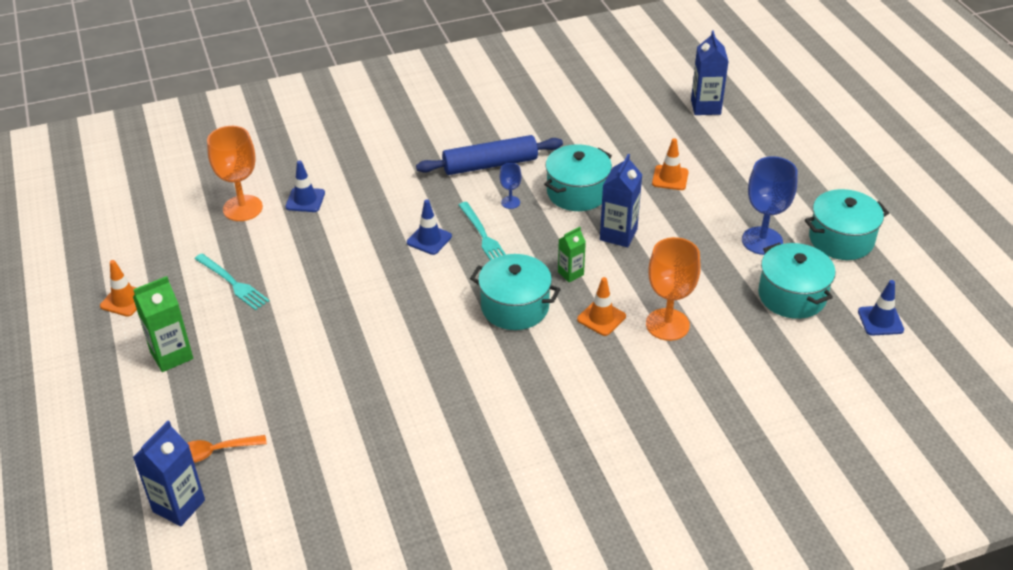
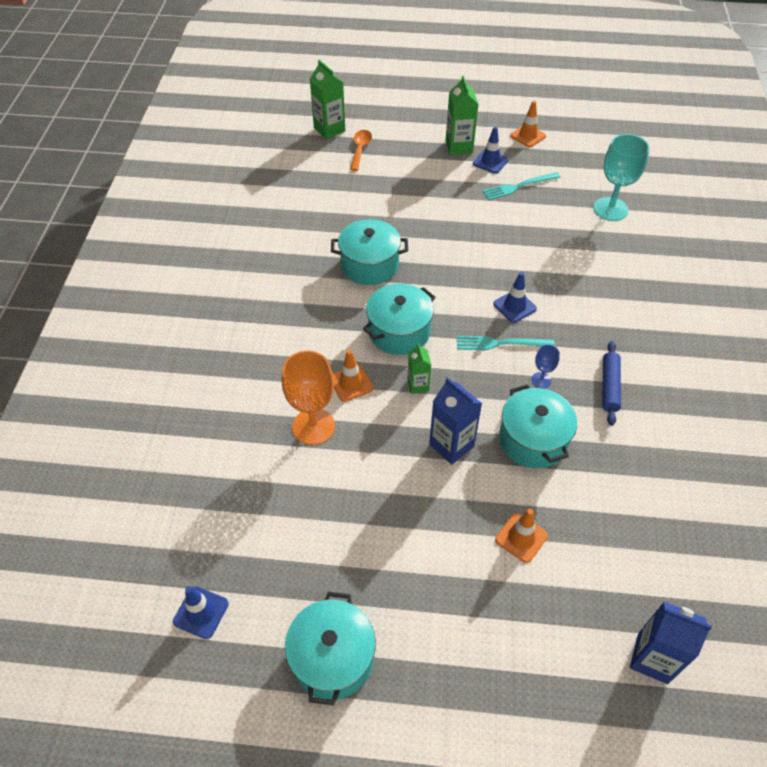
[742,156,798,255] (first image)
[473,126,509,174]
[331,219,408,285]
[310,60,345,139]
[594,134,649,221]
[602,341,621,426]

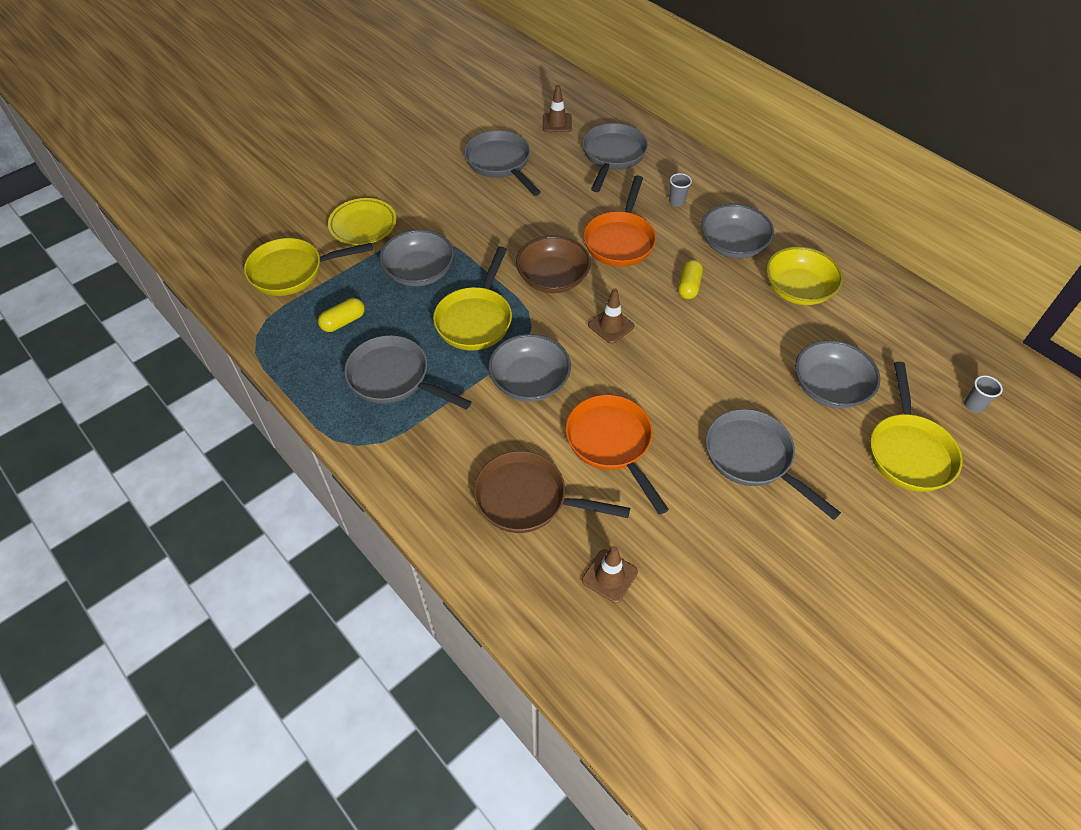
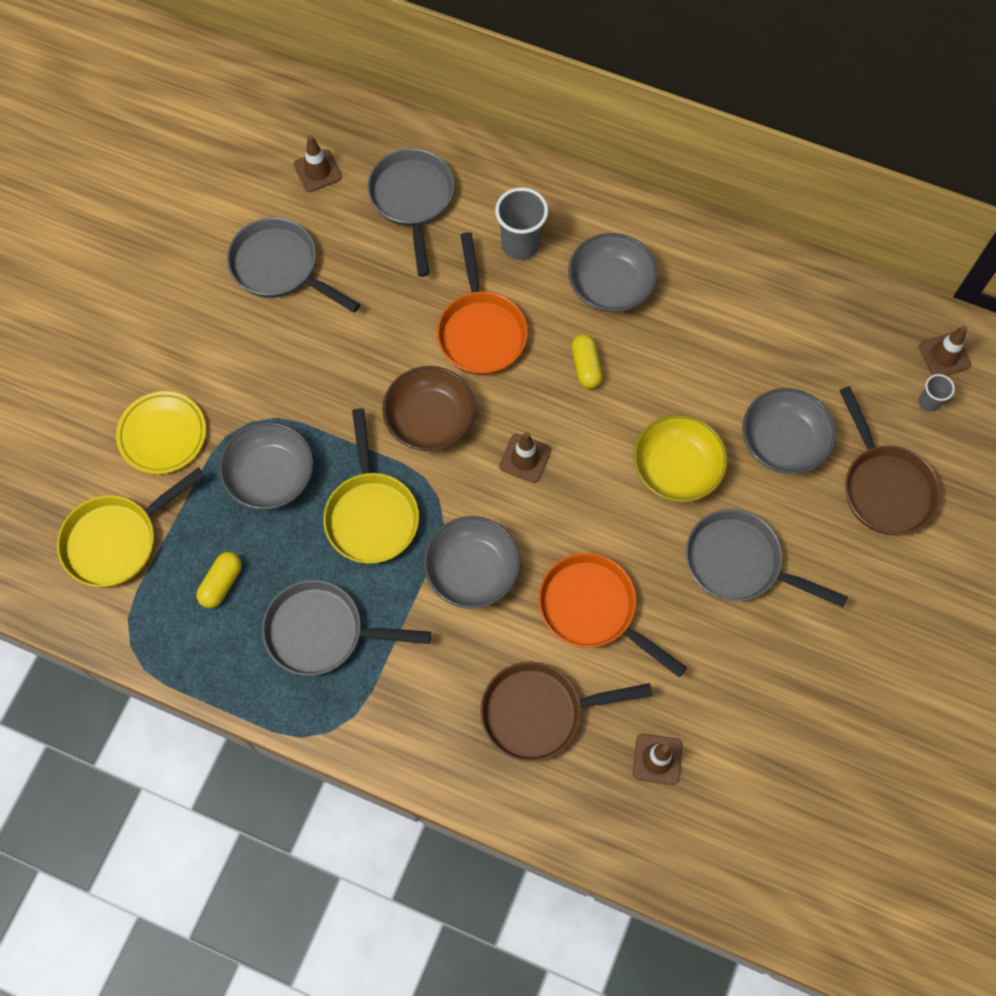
[919,326,971,376]
[633,415,727,502]
[839,386,941,535]
[495,187,548,260]

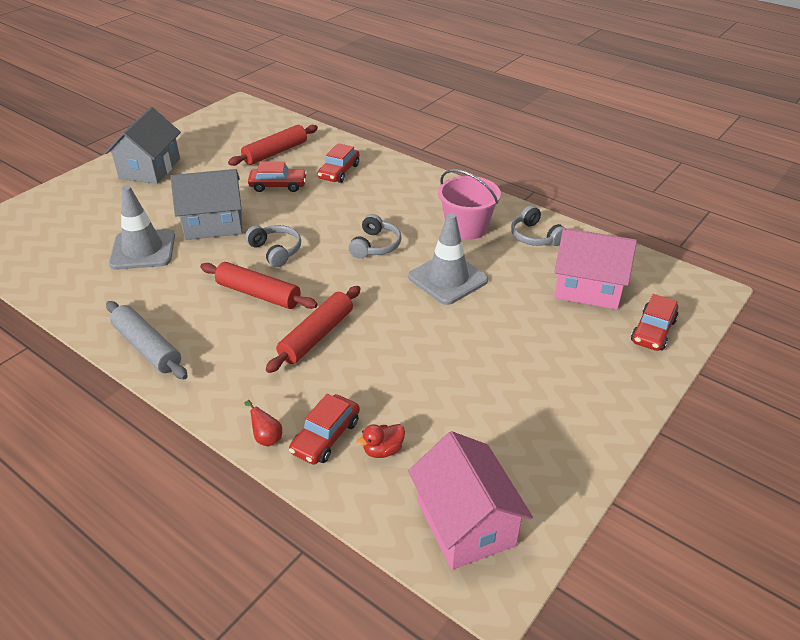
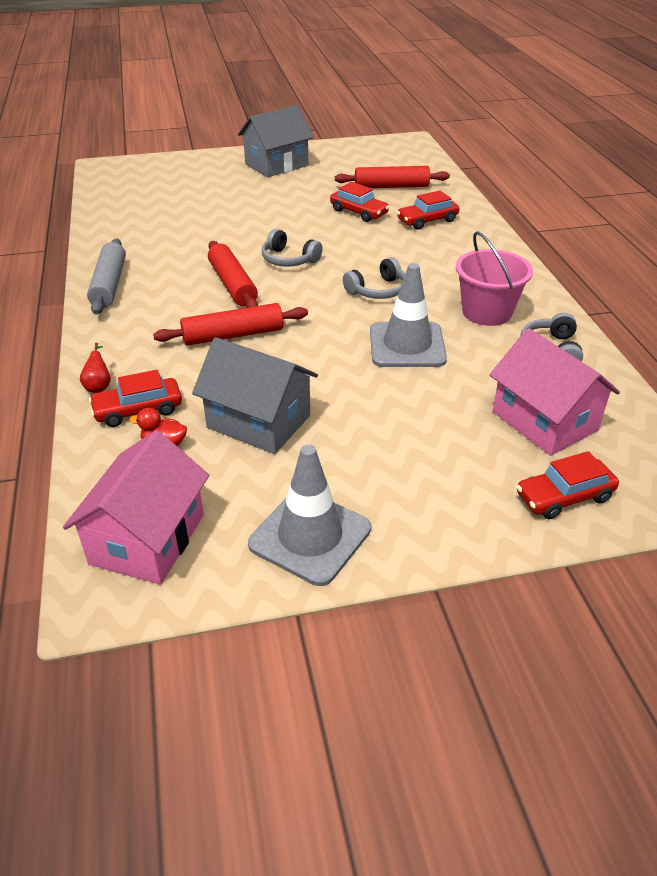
[248,445,371,586]
[192,337,318,454]
[262,229,322,267]

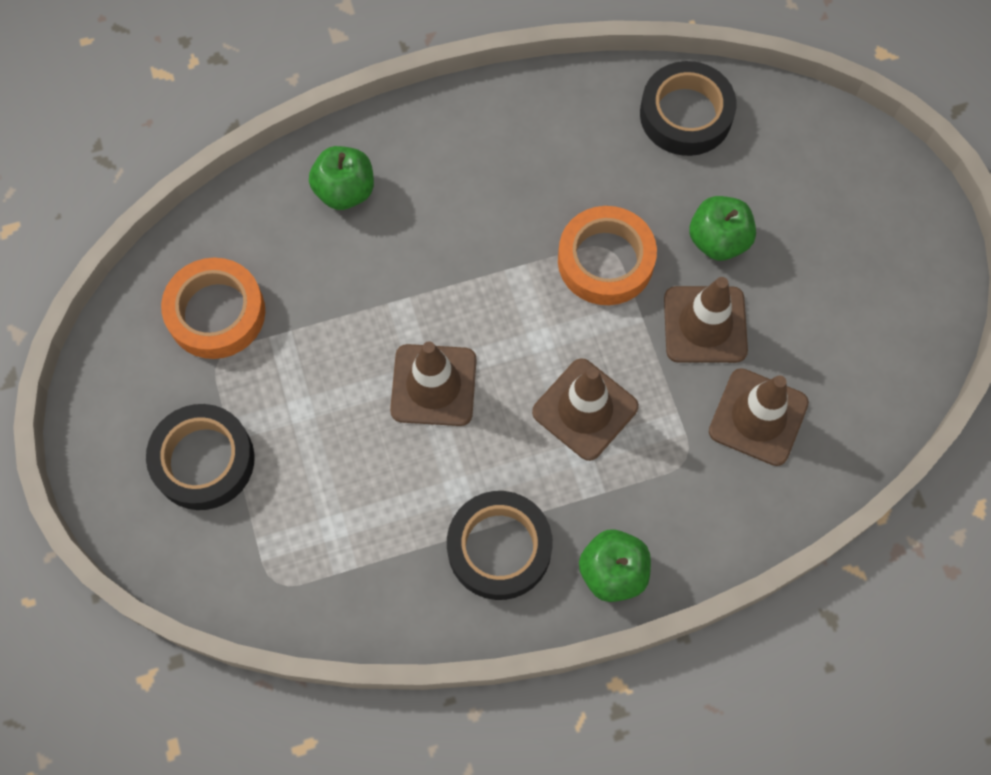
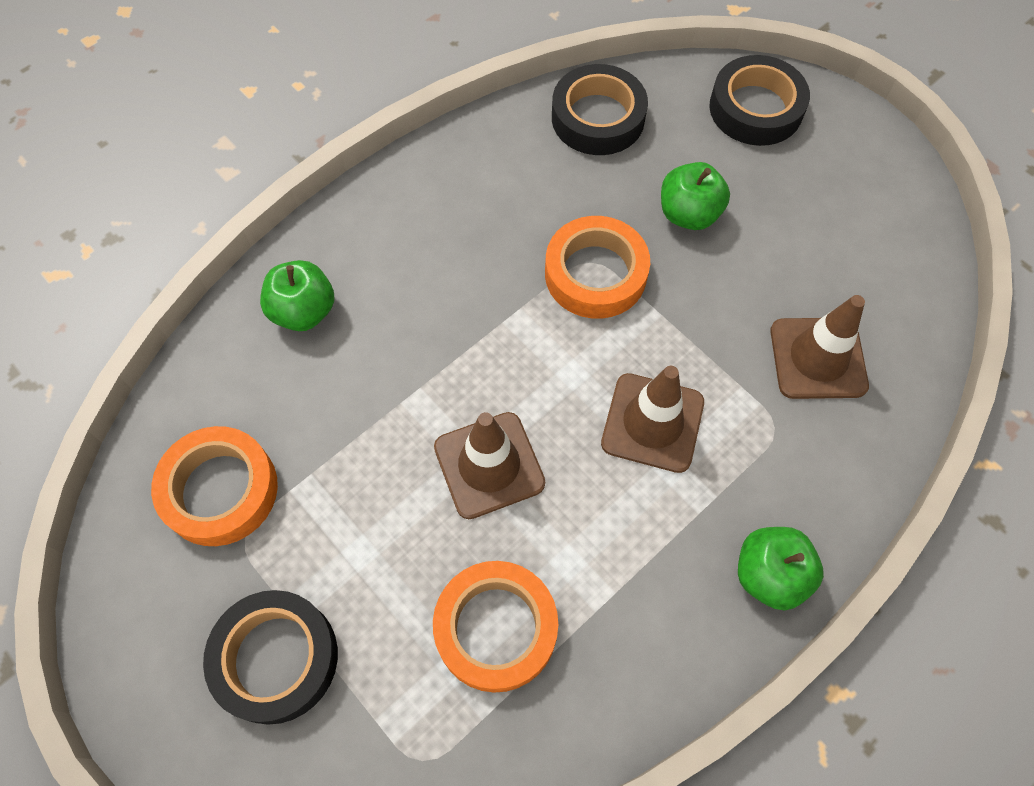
[664,277,748,363] (first image)
[433,561,558,693]
[709,55,810,146]

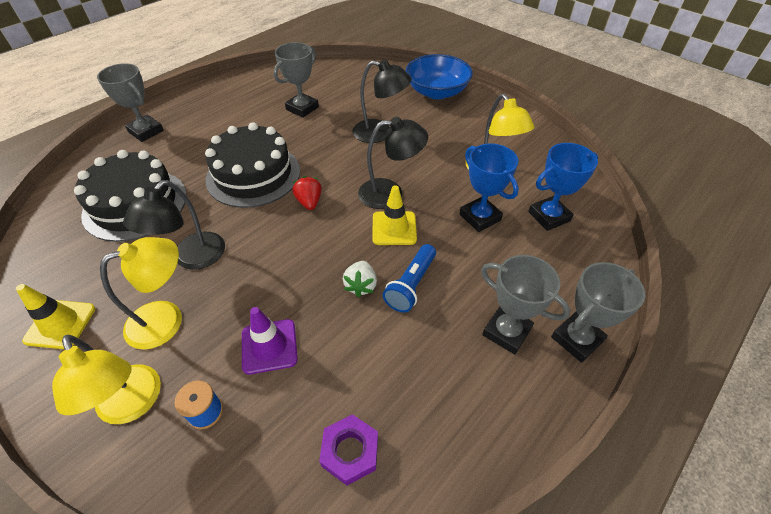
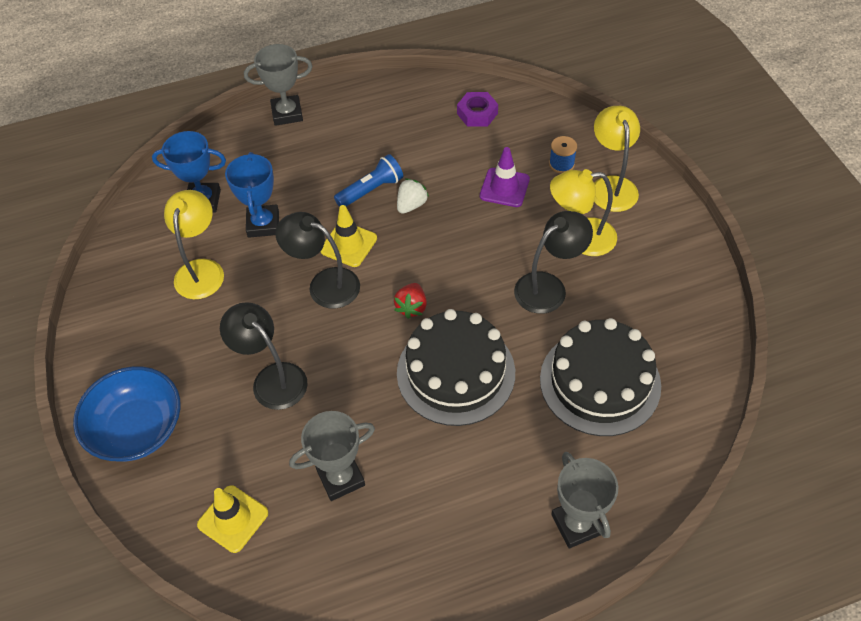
[481,255,570,354] (first image)
[197,485,268,553]

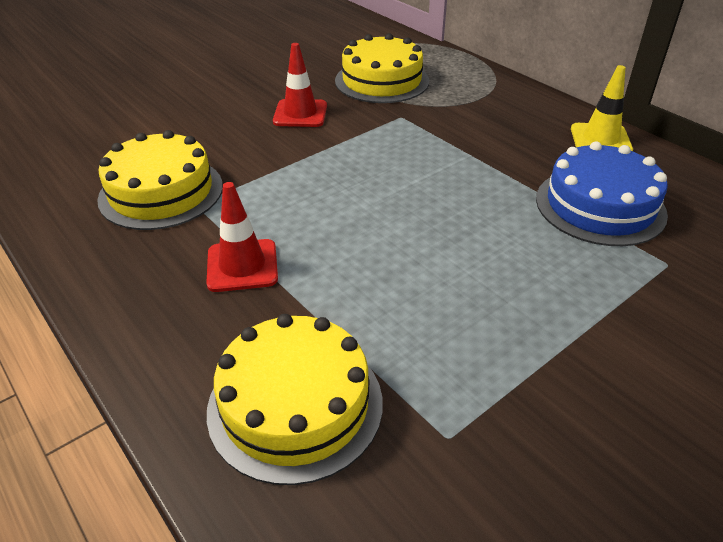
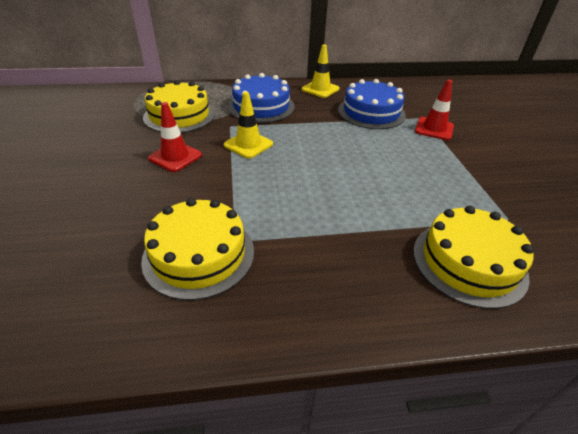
[224,92,273,159]
[228,73,295,123]
[415,79,454,140]

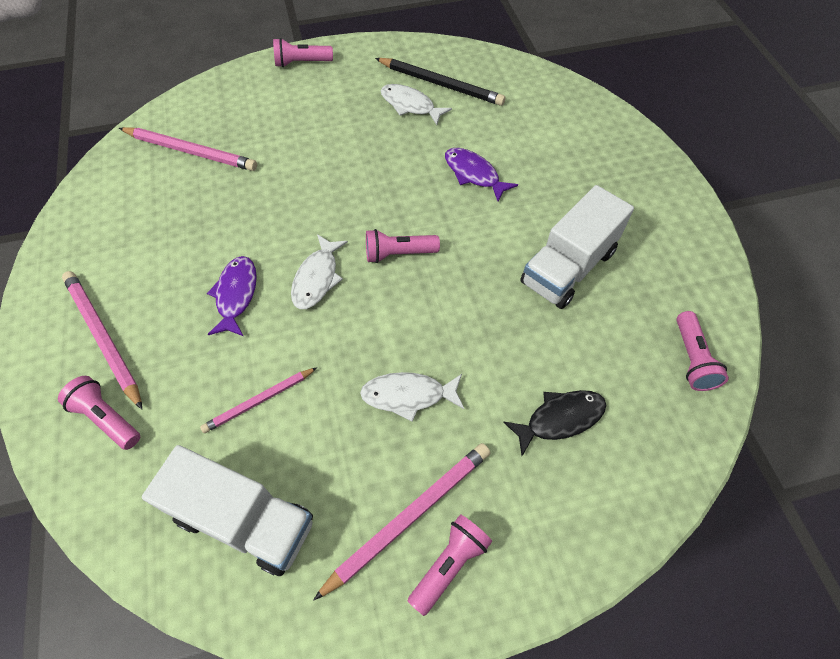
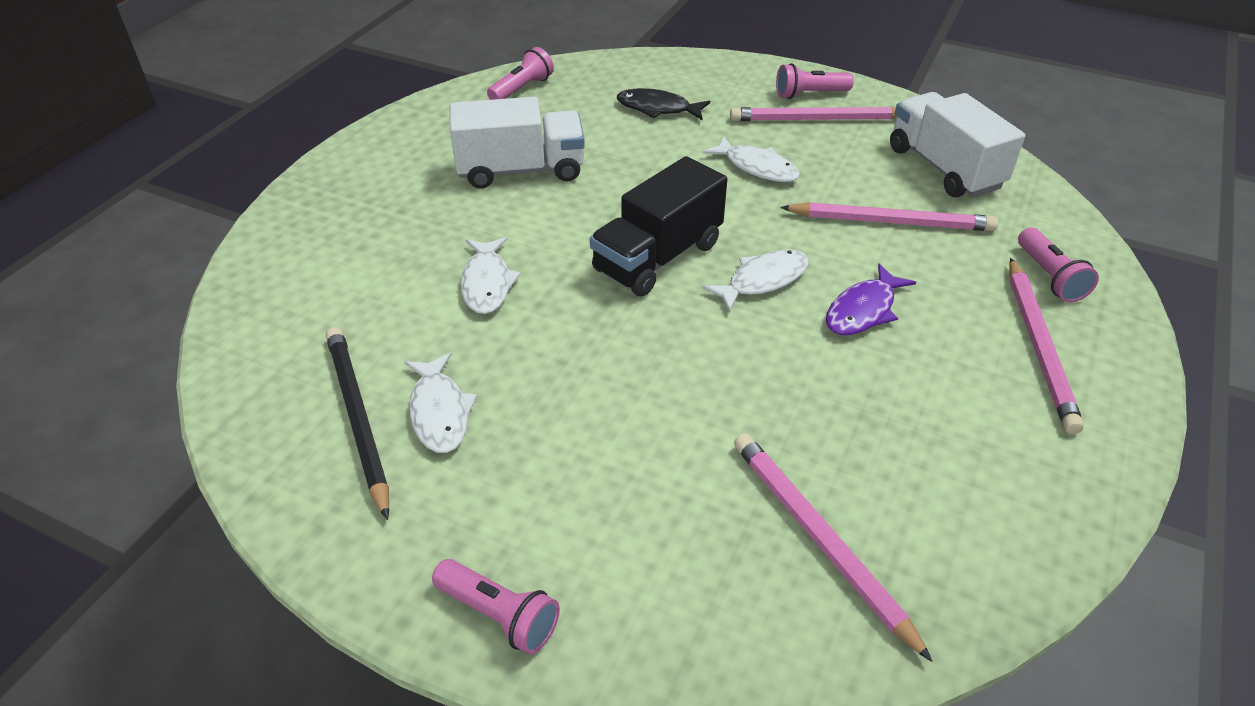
[590,156,727,296]
[461,237,521,314]
[780,202,998,231]

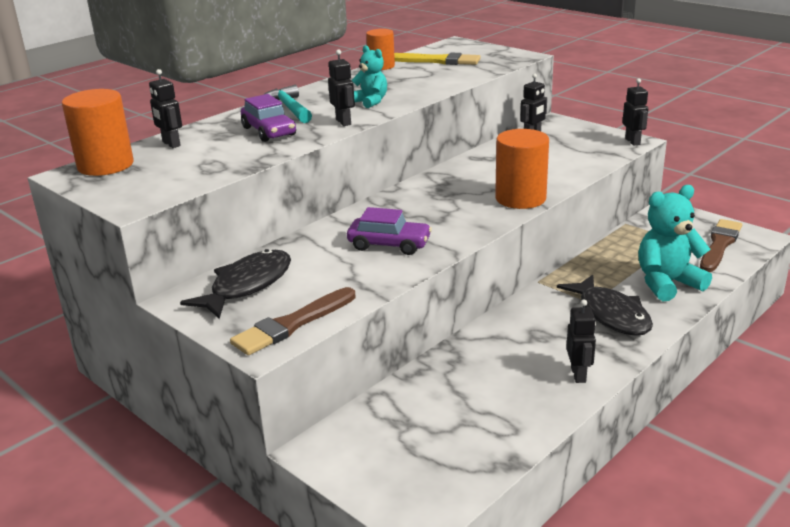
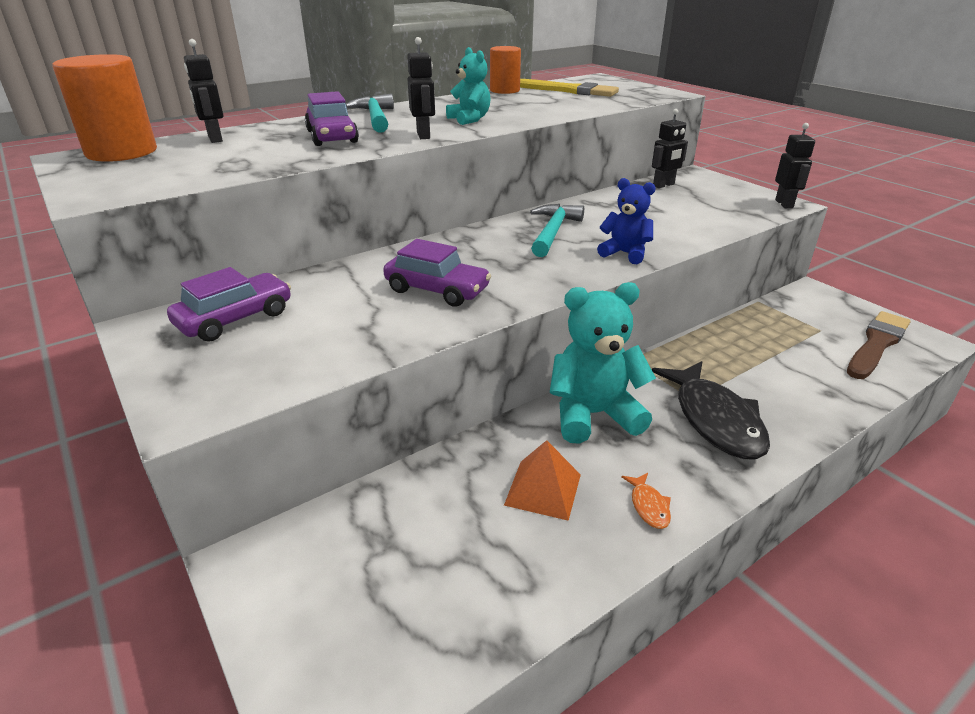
[230,287,356,355] (first image)
[504,440,581,521]
[530,204,584,257]
[550,282,656,444]
[167,267,291,342]
[597,178,656,264]
[621,473,671,529]

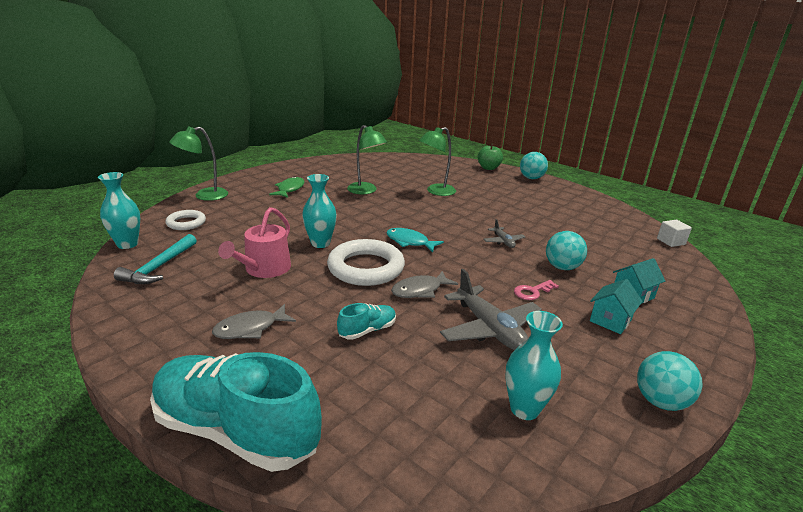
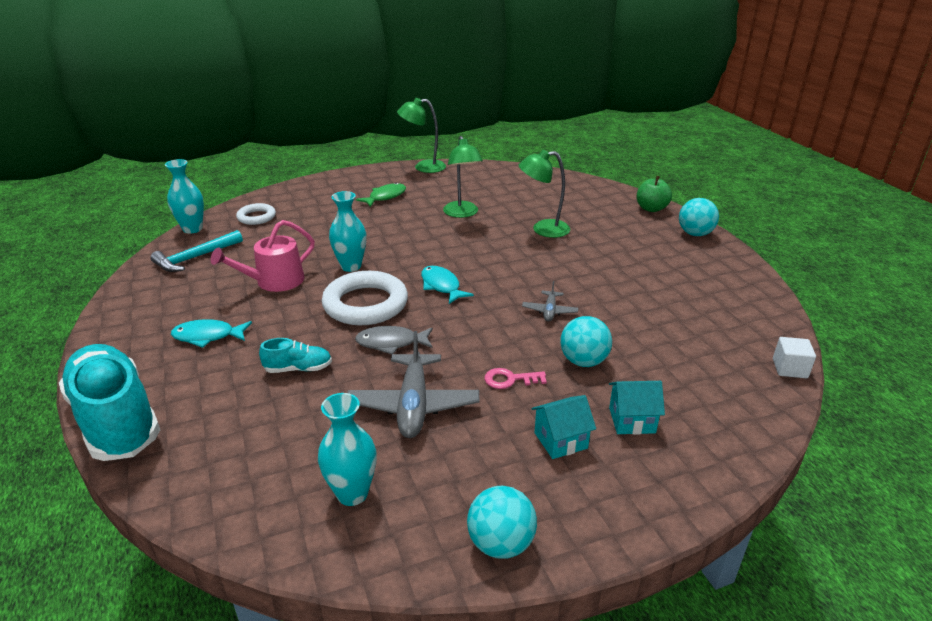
[397,98,446,173]
[171,319,252,348]

